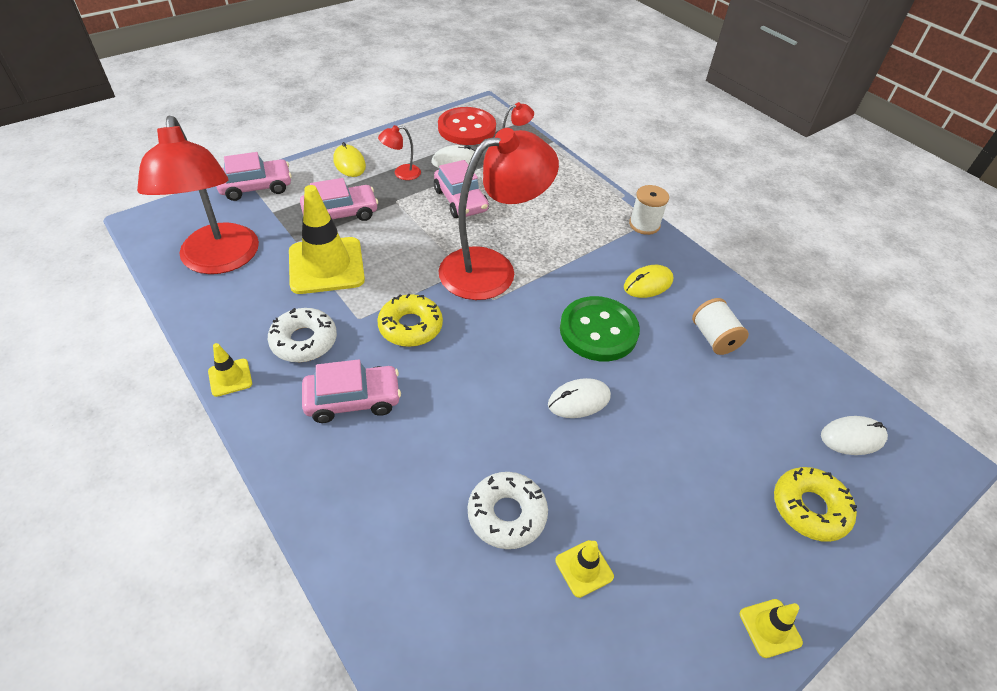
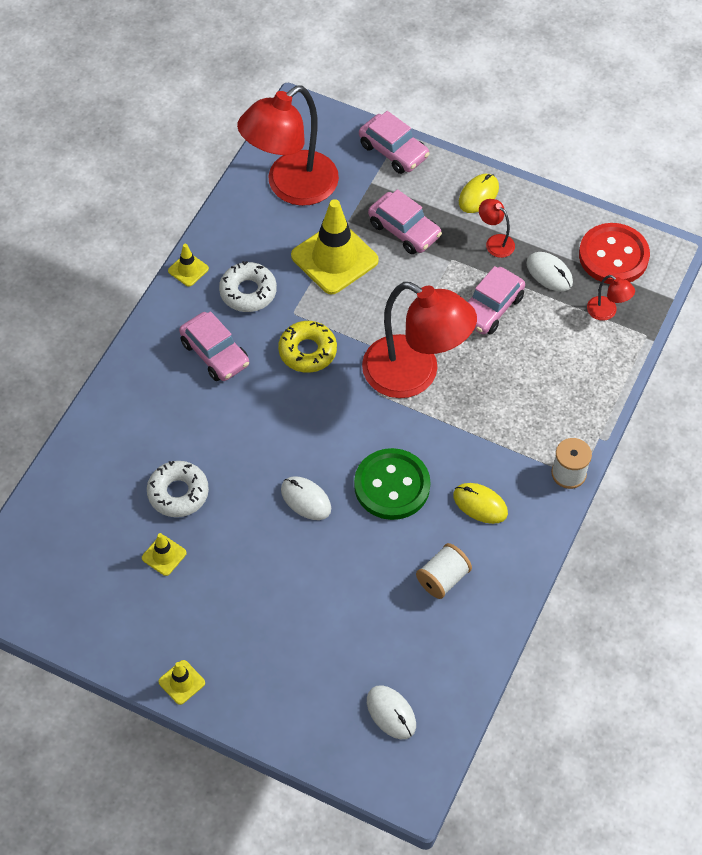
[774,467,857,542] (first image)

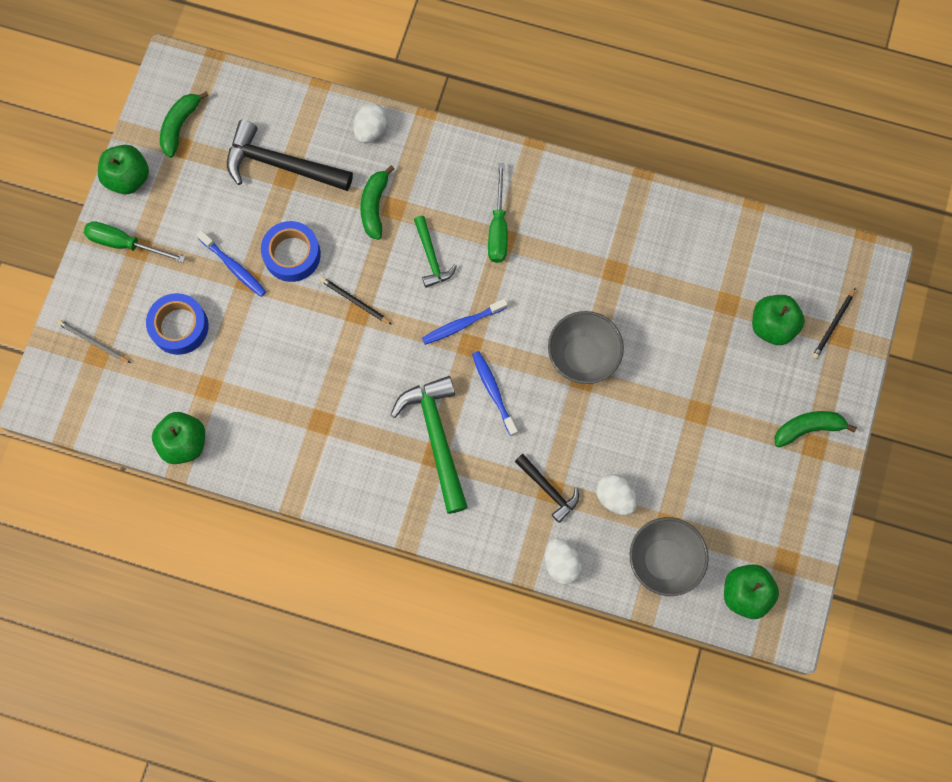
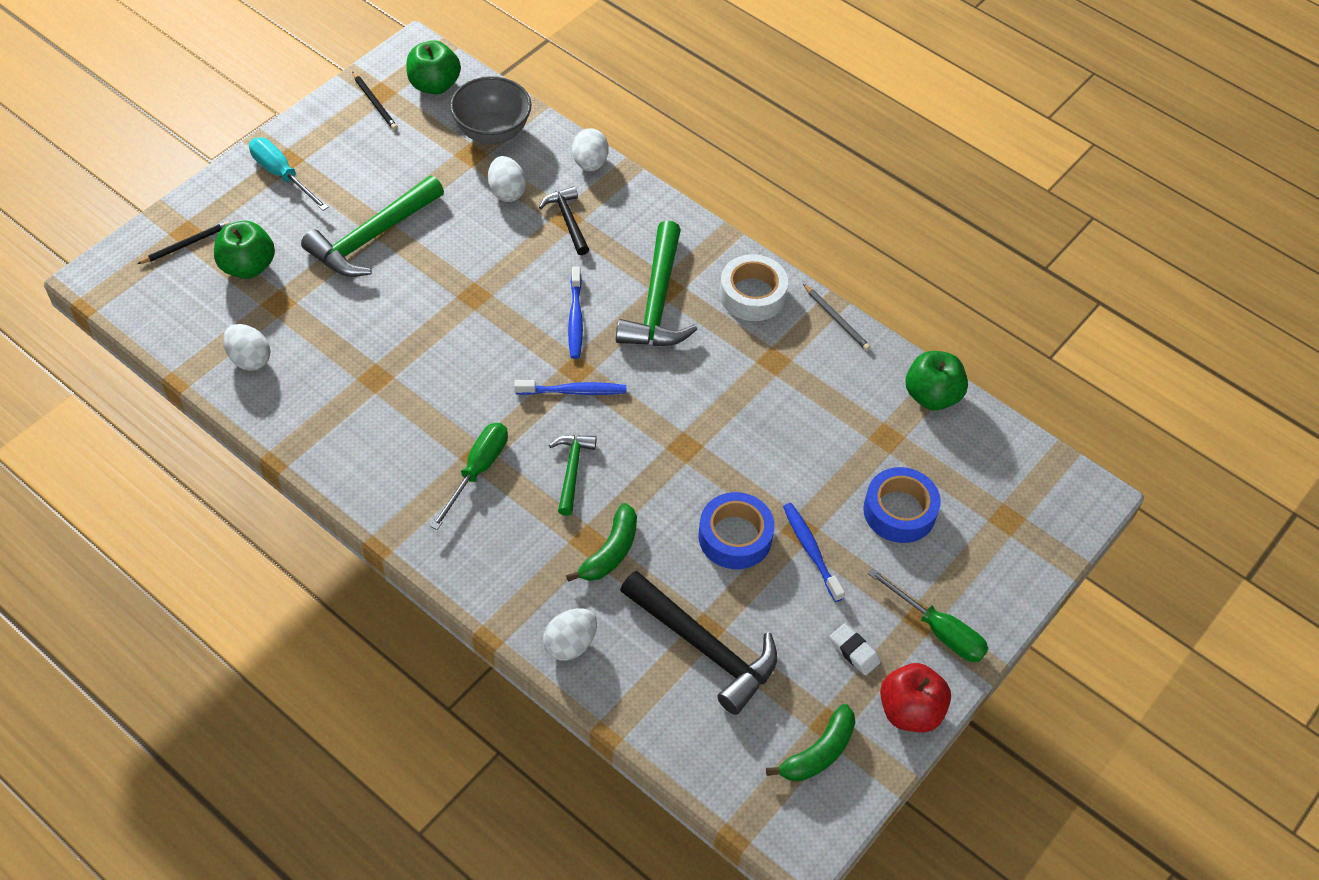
[548,311,624,384] (first image)
[223,324,271,371]
[301,176,444,277]
[720,254,788,321]
[830,624,881,676]
[803,284,870,351]
[352,72,398,130]
[249,138,329,211]
[880,663,951,732]

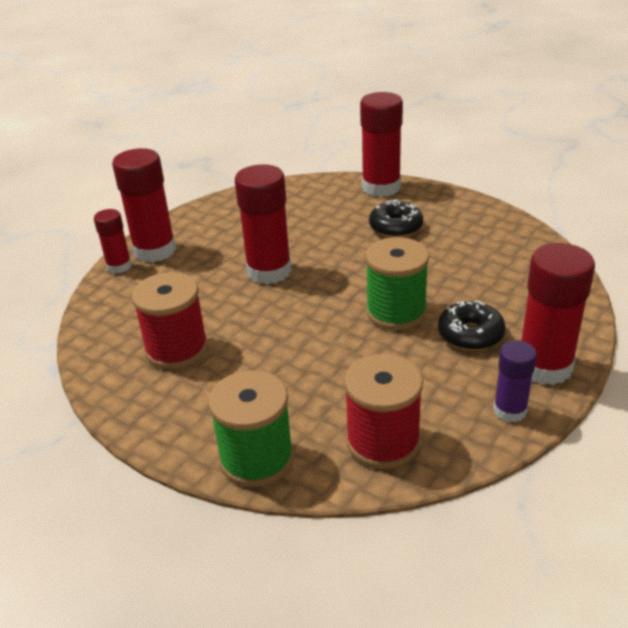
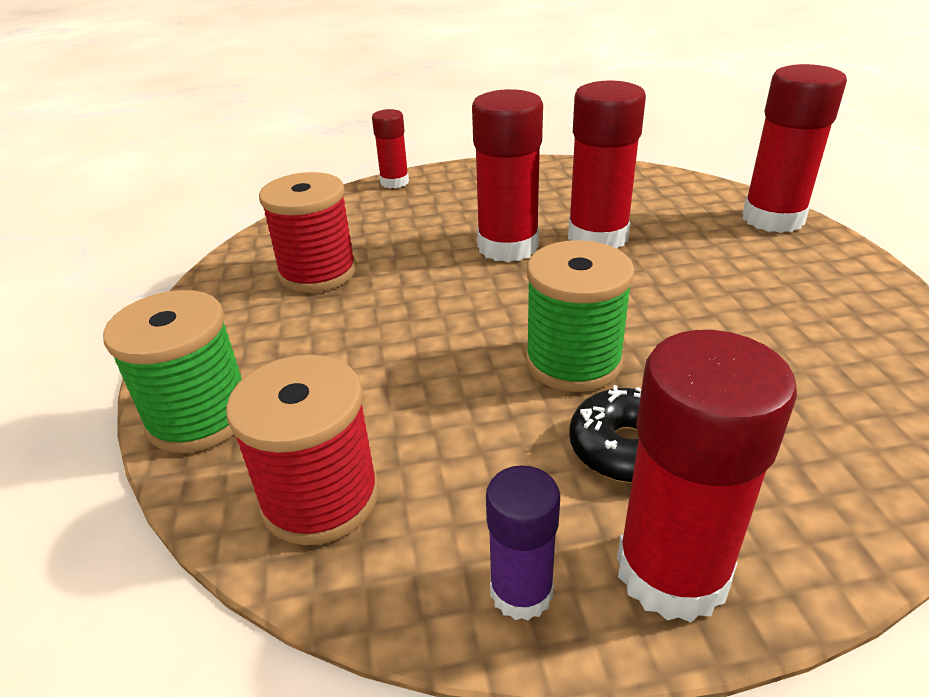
[369,199,423,237] (first image)
[568,81,646,248]

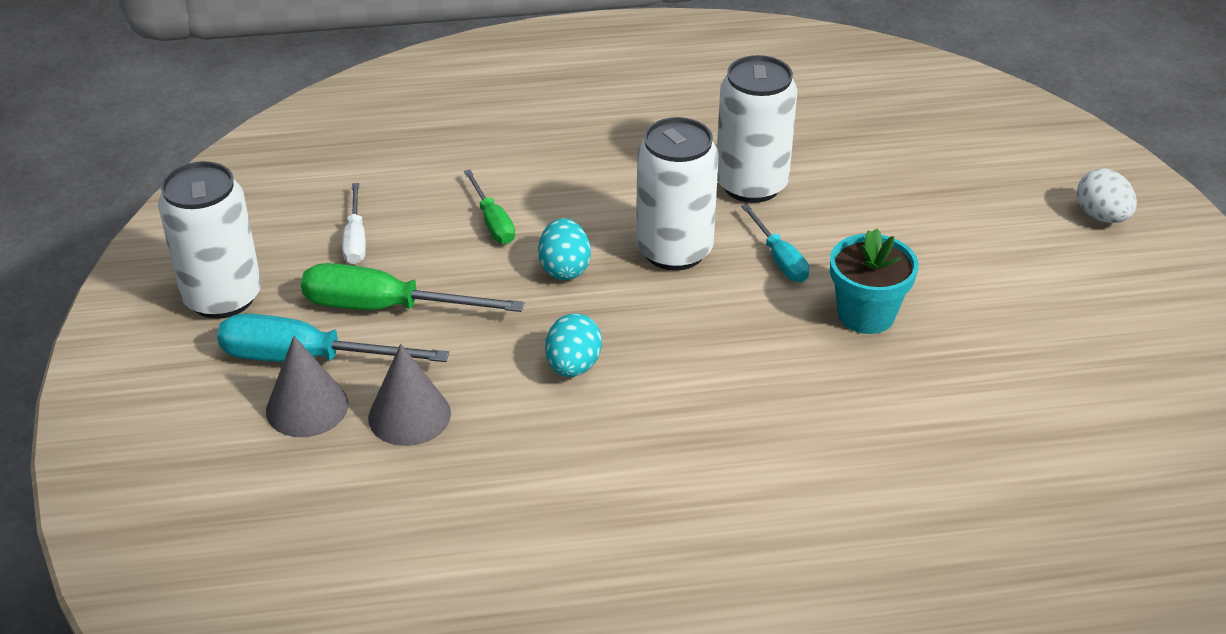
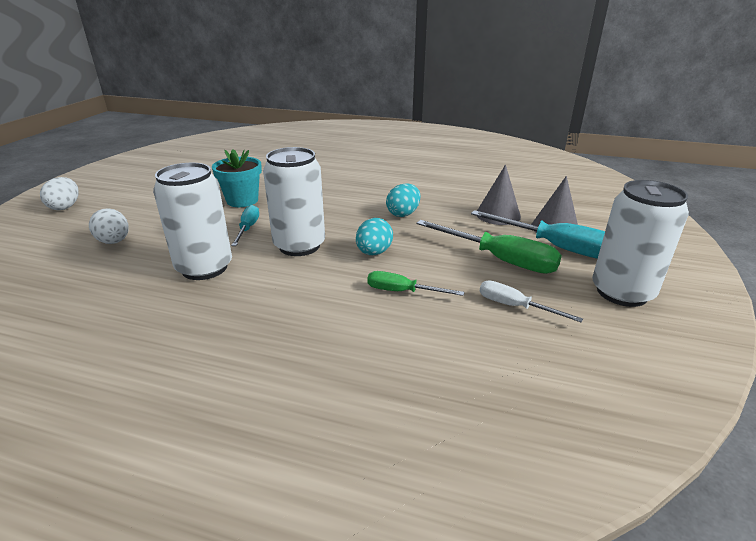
[89,208,129,244]
[479,280,583,322]
[367,271,464,296]

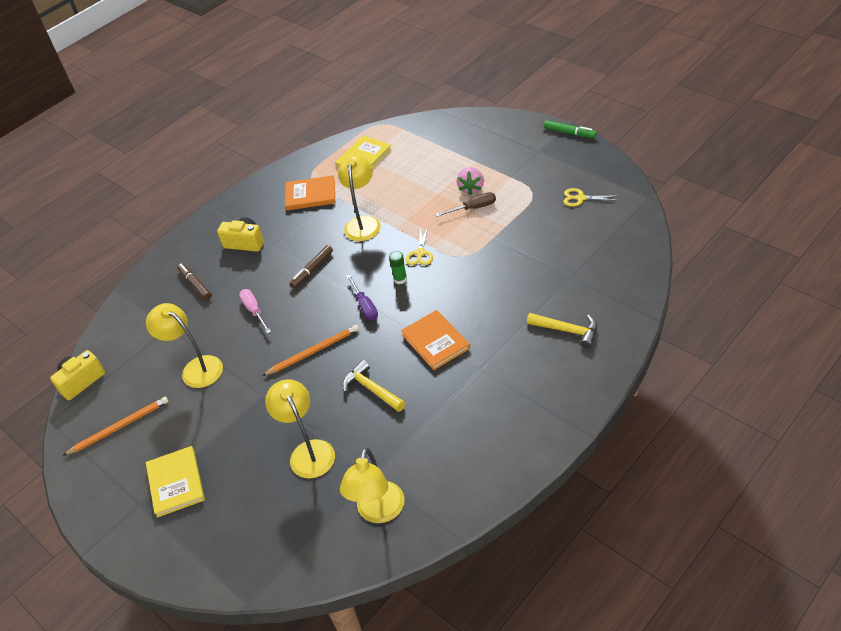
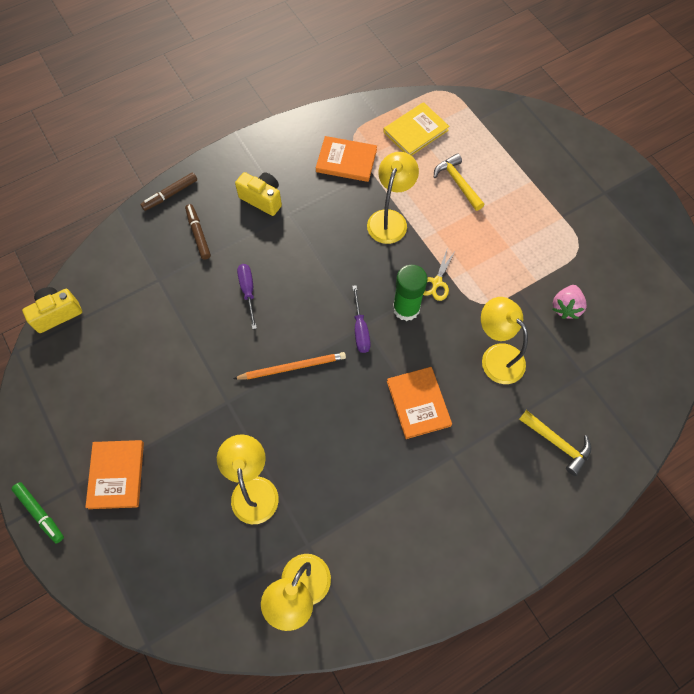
[63,397,169,456] (first image)
[436,192,496,217] (first image)
[564,188,619,207] (first image)
[481,297,528,384]
[141,172,197,211]
[434,153,485,211]
[552,285,587,319]
[12,482,64,543]
[85,440,144,509]
[237,264,257,329]
[393,265,428,321]

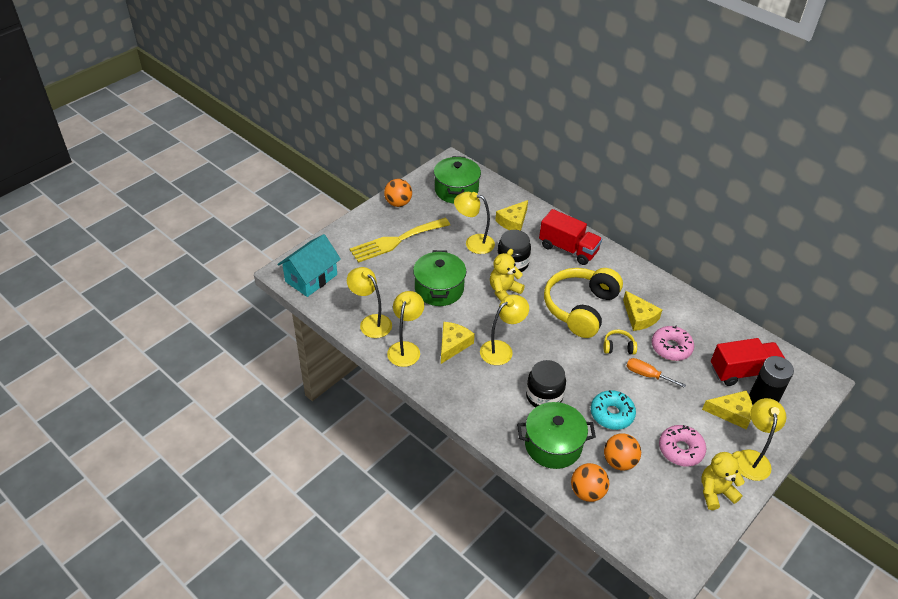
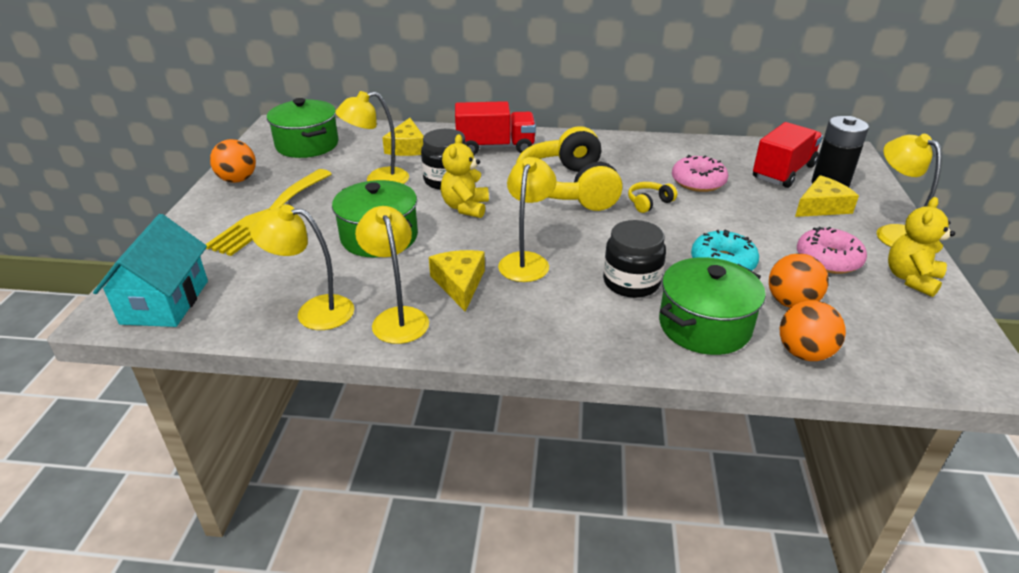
[623,291,663,331] (first image)
[627,358,686,388] (first image)

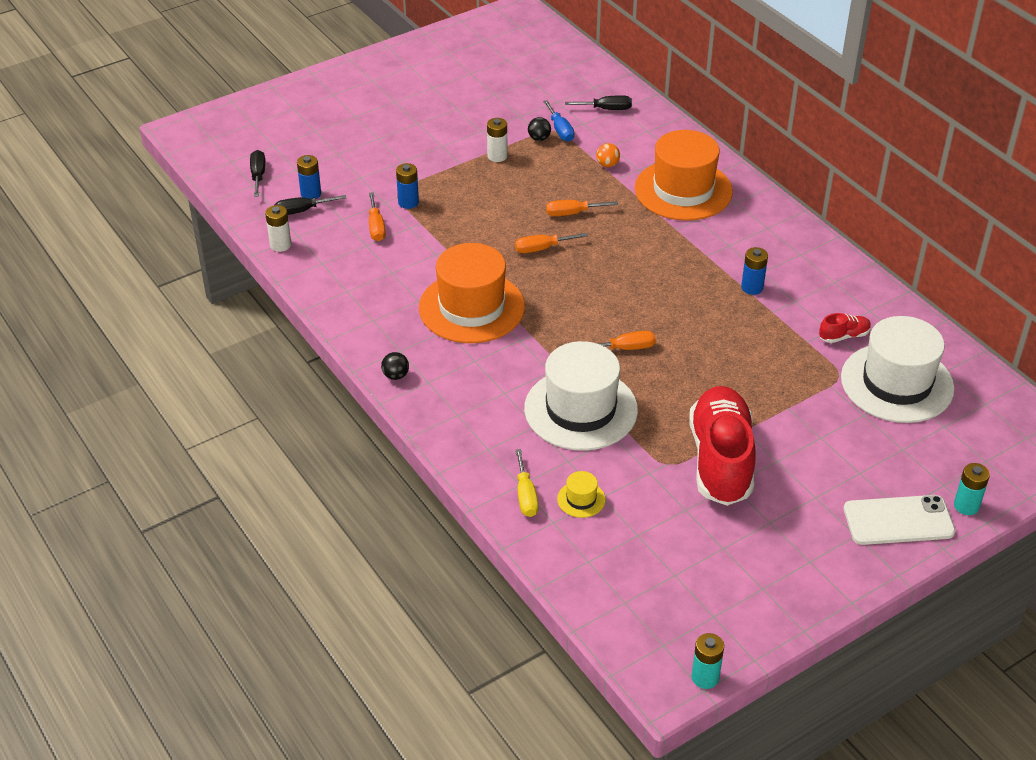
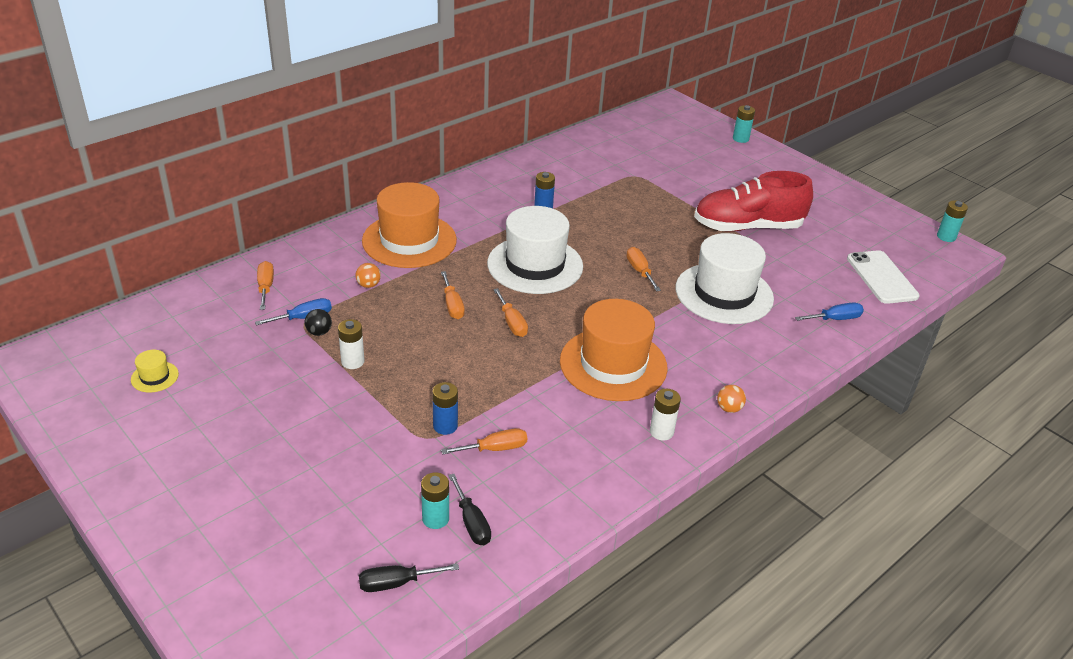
[819,313,871,343] (first image)
[650,389,681,441]
[131,350,179,393]
[487,206,583,294]
[847,250,919,304]
[421,472,449,529]
[717,385,746,413]
[795,303,864,321]
[257,261,274,310]

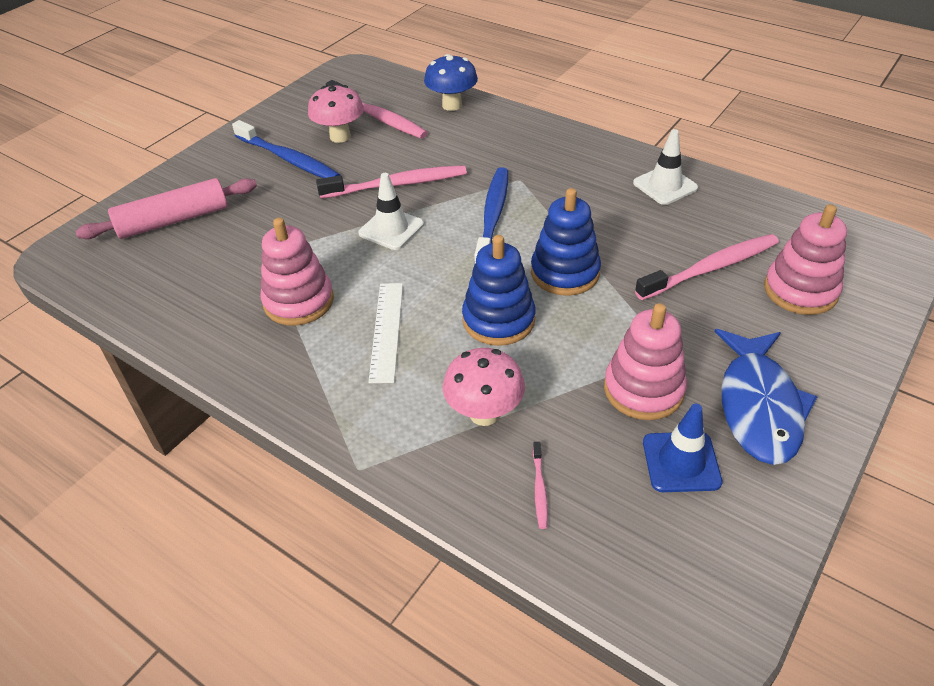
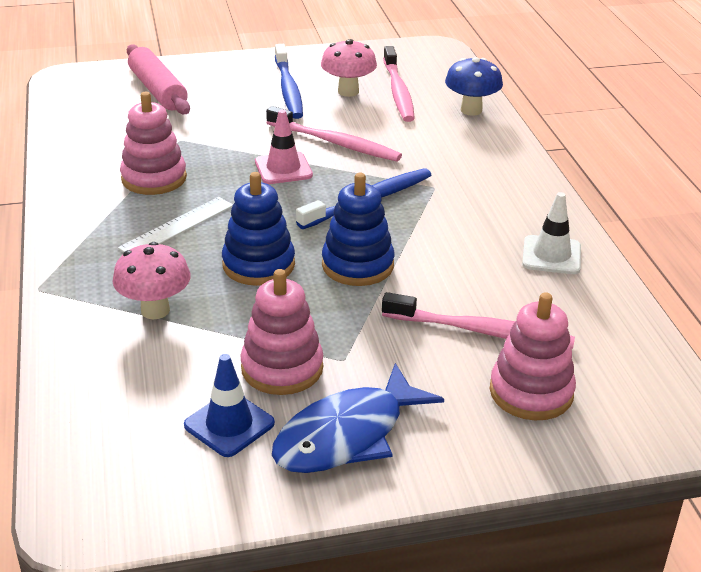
[533,442,548,529] (first image)
[255,109,313,184]
[127,45,190,114]

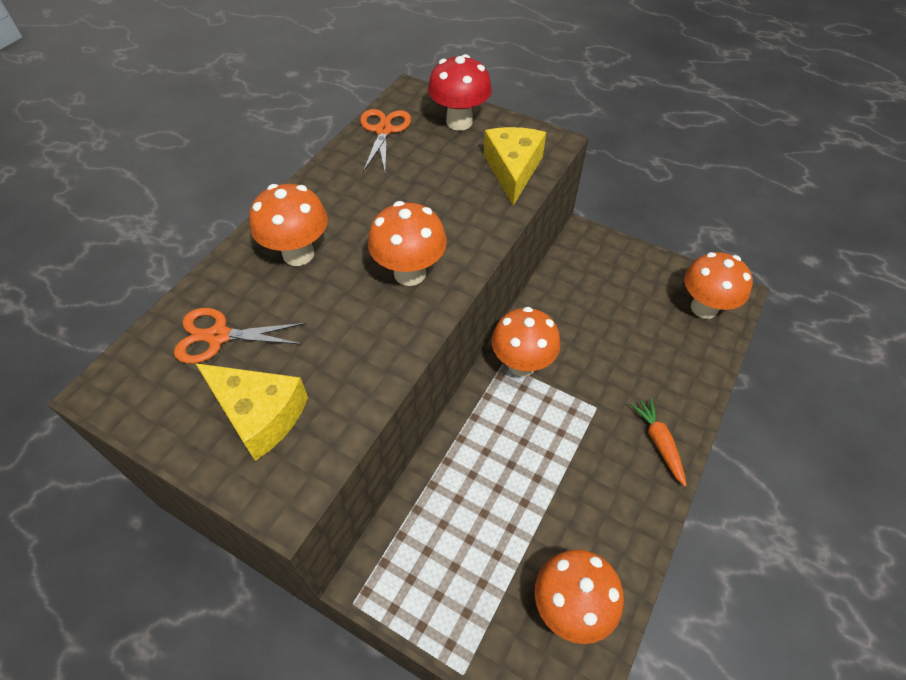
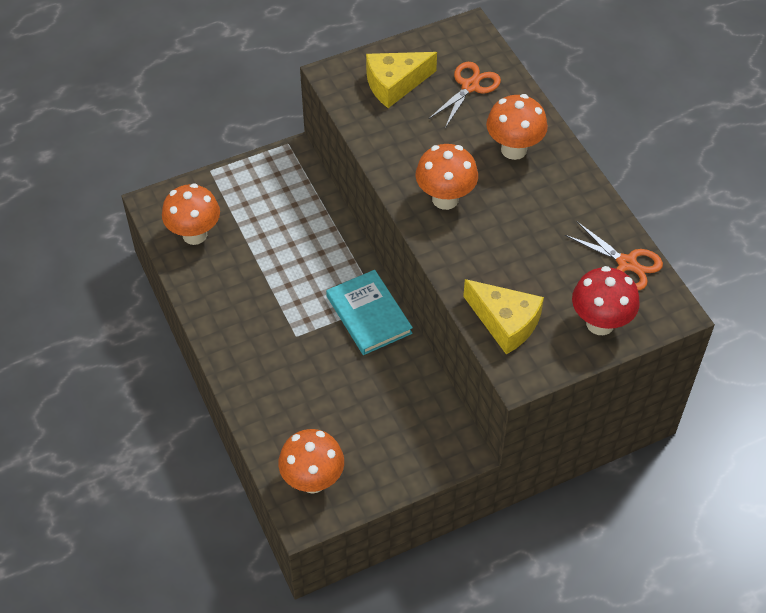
[630,398,687,487] (first image)
[326,270,413,355]

